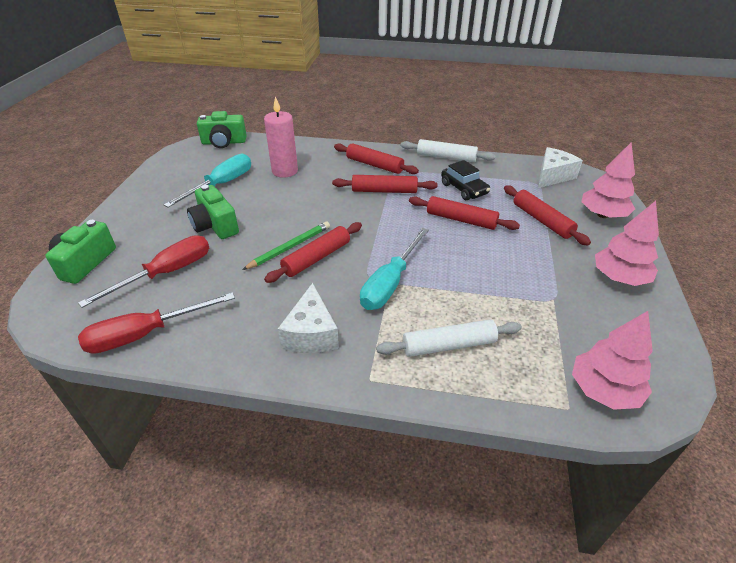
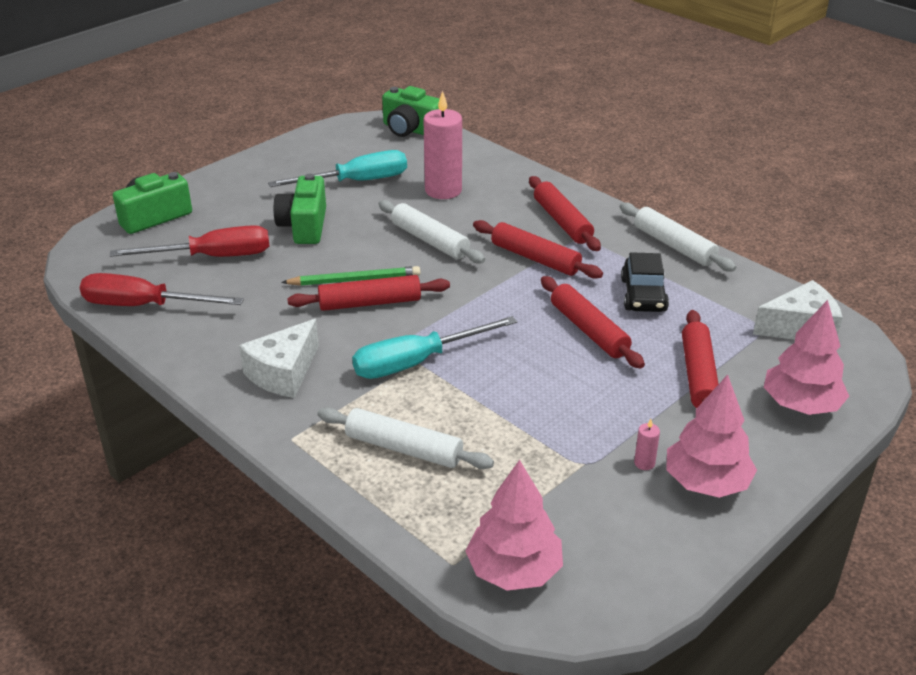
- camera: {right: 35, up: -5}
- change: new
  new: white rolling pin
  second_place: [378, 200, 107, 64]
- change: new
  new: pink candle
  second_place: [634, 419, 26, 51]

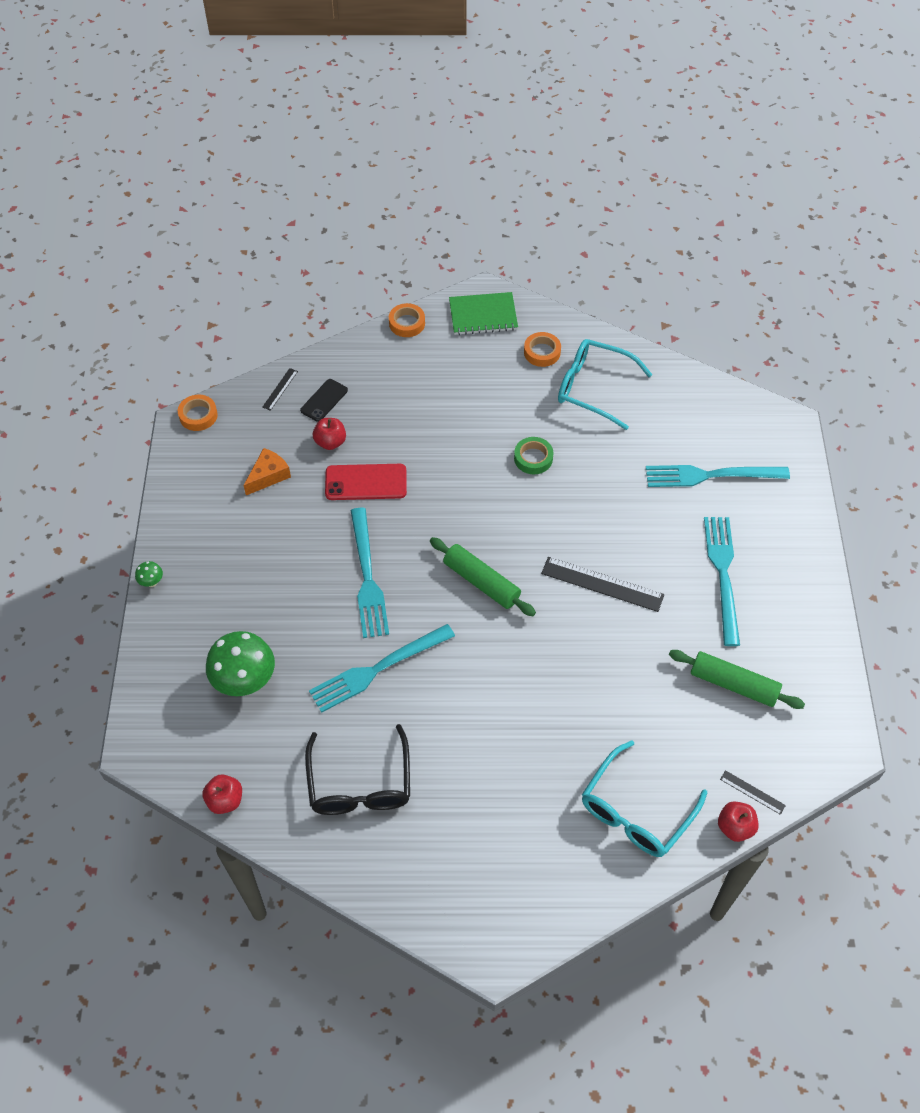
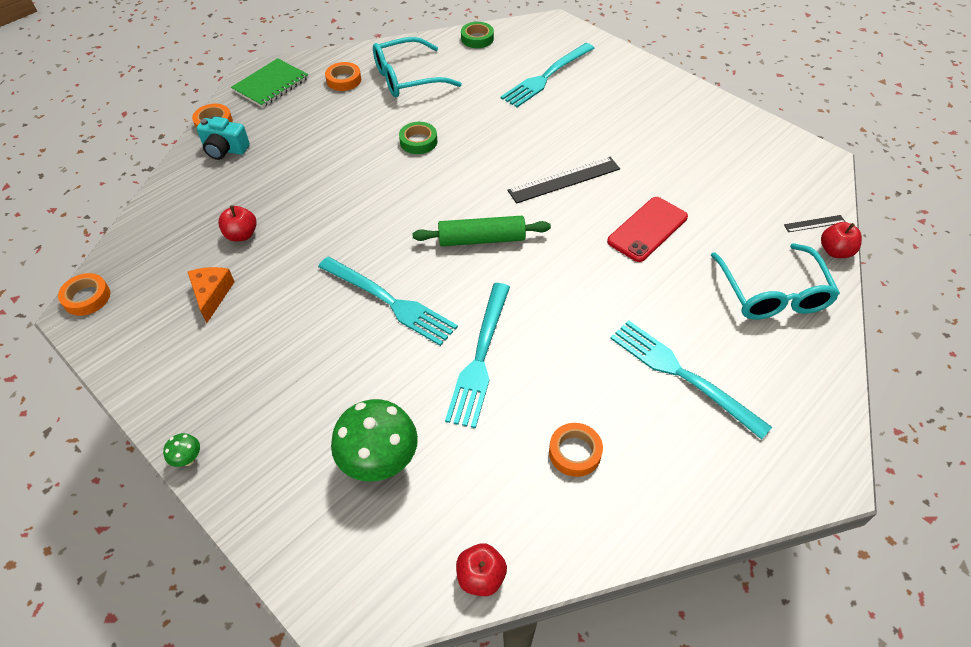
- camera: {right: -45, up: -5}
- change: gone
  old: black ruler
  first_place: [262, 368, 36, 43]
- change: gone
  old: black phone
  first_place: [300, 379, 48, 43]
- change: swapped
  old: black glasses
  new: orange tape
  first_place: [305, 724, 105, 91]
  second_place: [549, 423, 54, 54]
- change: shifted
  old: red phone
  first_place: [325, 464, 82, 36]
  second_place: [607, 197, 81, 65]
- change: gone
  old: green rolling pin
  first_place: [669, 650, 136, 59]
- change: shifted
  old: turquoise fork
  first_place: [704, 517, 36, 129]
  second_place: [610, 320, 162, 120]
- change: new
  new: turquoise camera
  second_place: [196, 117, 54, 43]
- change: new
  new: green tape
  second_place: [461, 22, 33, 26]

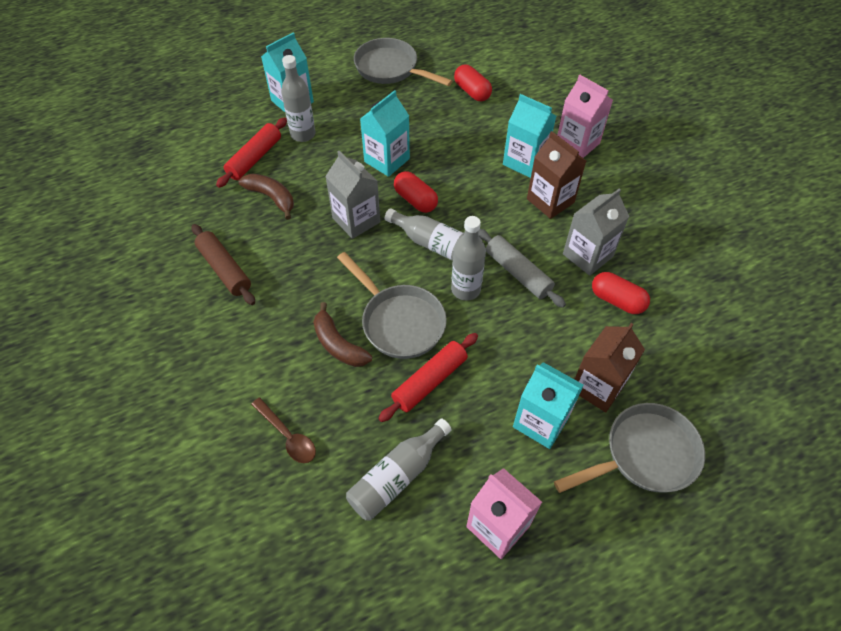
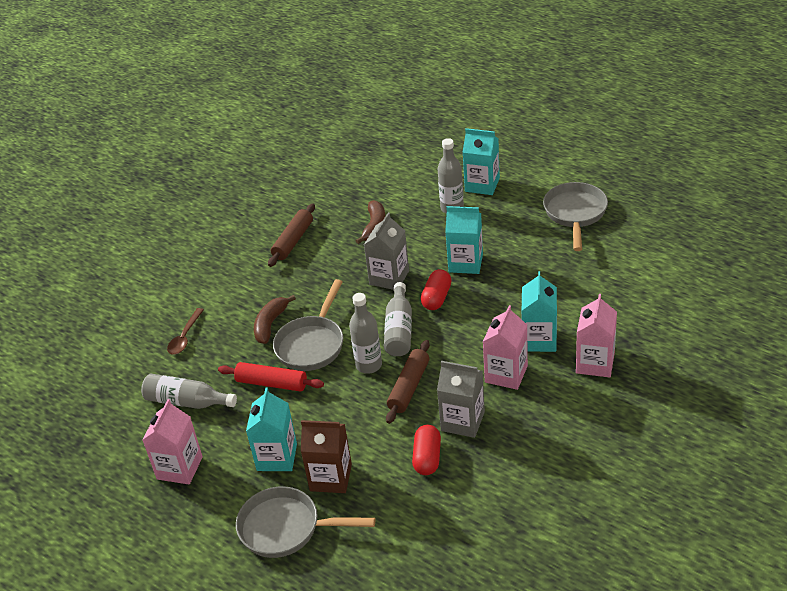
- camera: {right: 65, up: -15}
- change: gone
  old: red rolling pin
  first_place: [216, 117, 71, 71]
- change: gone
  old: red capsule
  first_place: [454, 64, 38, 37]
- change: repainted
  old: grey rolling pin
  new: brown rolling pin
  first_place: [478, 229, 88, 79]
  second_place: [386, 340, 44, 84]
- change: repainted
  old: brown carton
  new: pink carton
  first_place: [527, 131, 59, 88]
  second_place: [483, 305, 45, 85]
- change: rotated
  old: grey pan
  first_place: [554, 403, 151, 90]
  second_place: [236, 487, 139, 71]
  degrees: 150

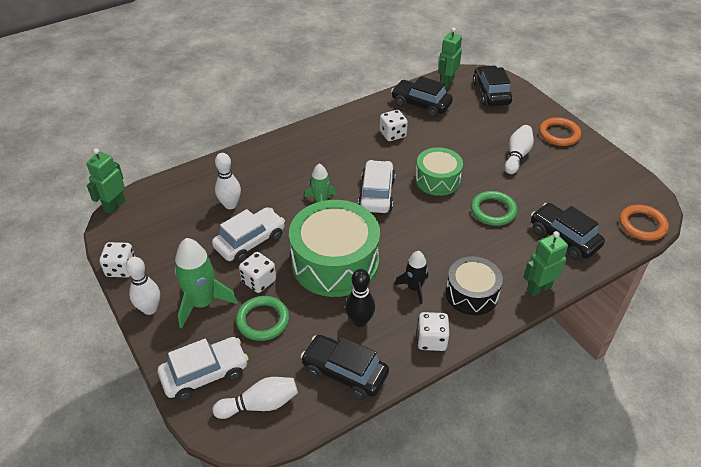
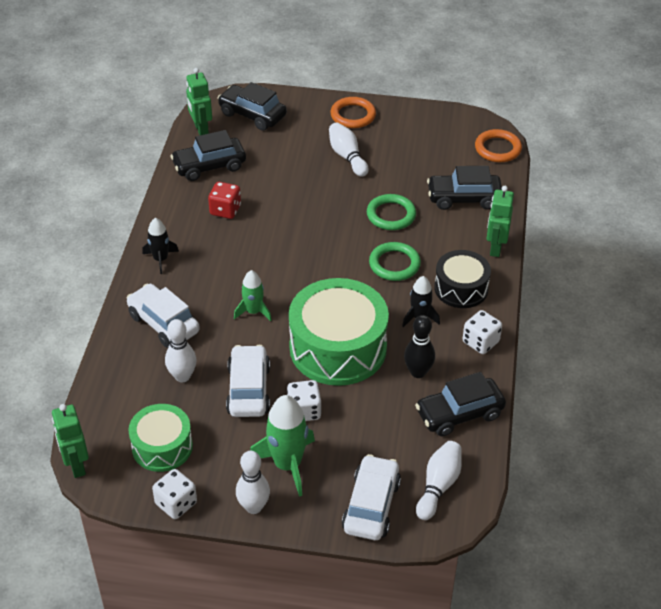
- camera: {right: -50, up: 0}
- change: shifted
  old: green ring
  first_place: [236, 296, 53, 45]
  second_place: [369, 242, 52, 39]
- change: shifted
  old: white car
  first_place: [358, 160, 38, 53]
  second_place: [126, 283, 74, 65]
- change: repainted
  old: white dice
  new: red dice
  first_place: [380, 110, 28, 31]
  second_place: [208, 182, 33, 37]
- change: shifted
  old: green drum
  first_place: [415, 147, 48, 49]
  second_place: [128, 404, 65, 68]
- change: new
  new: black rocket
  second_place: [143, 218, 36, 56]

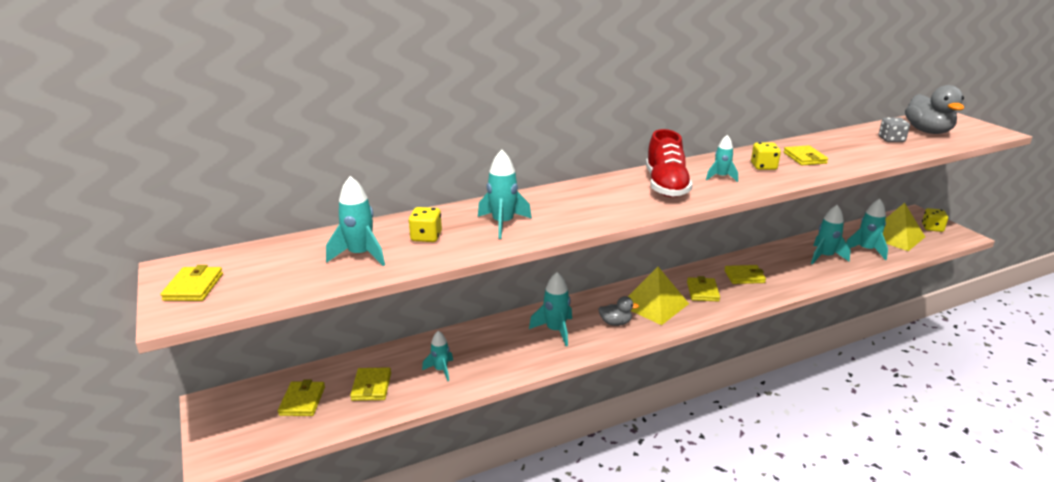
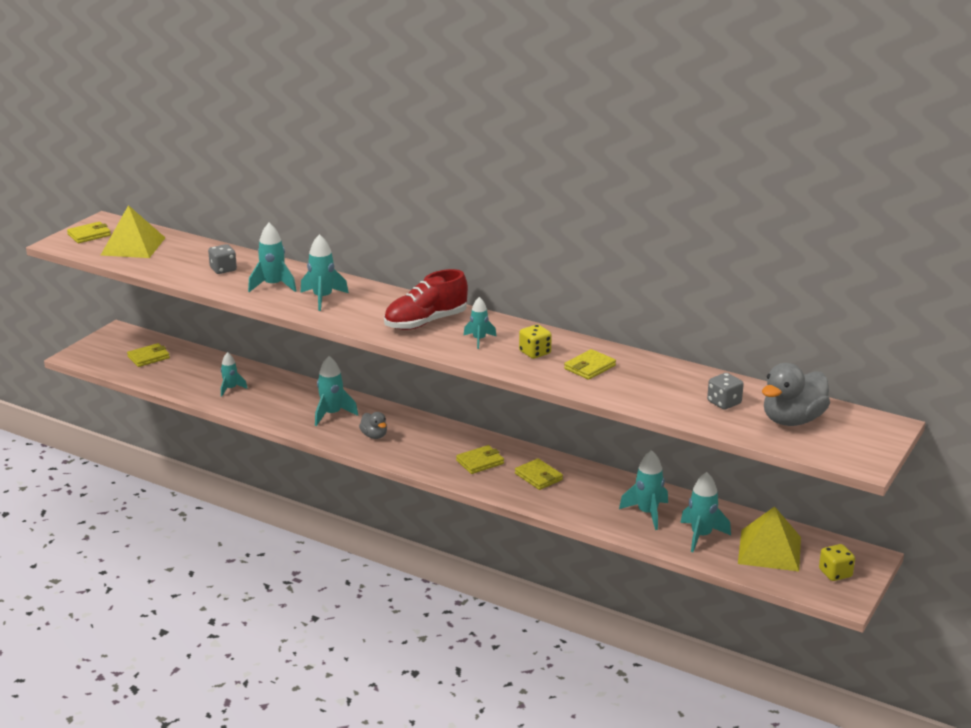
- camera: {right: 55, up: 0}
- change: shifted
  old: turquoise rocket
  first_place: [326, 176, 59, 90]
  second_place: [300, 234, 49, 77]
- change: gone
  old: yellow wallet
  first_place: [350, 367, 41, 34]
- change: repainted
  old: yellow dice
  new: grey dice
  first_place: [409, 207, 33, 35]
  second_place: [208, 244, 29, 30]
- change: shifted
  old: yellow pyramid
  first_place: [628, 267, 61, 58]
  second_place: [101, 205, 64, 53]

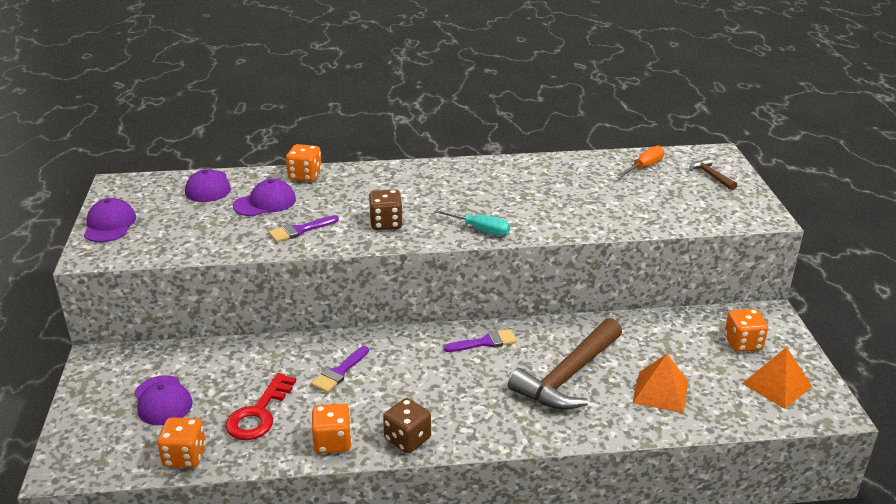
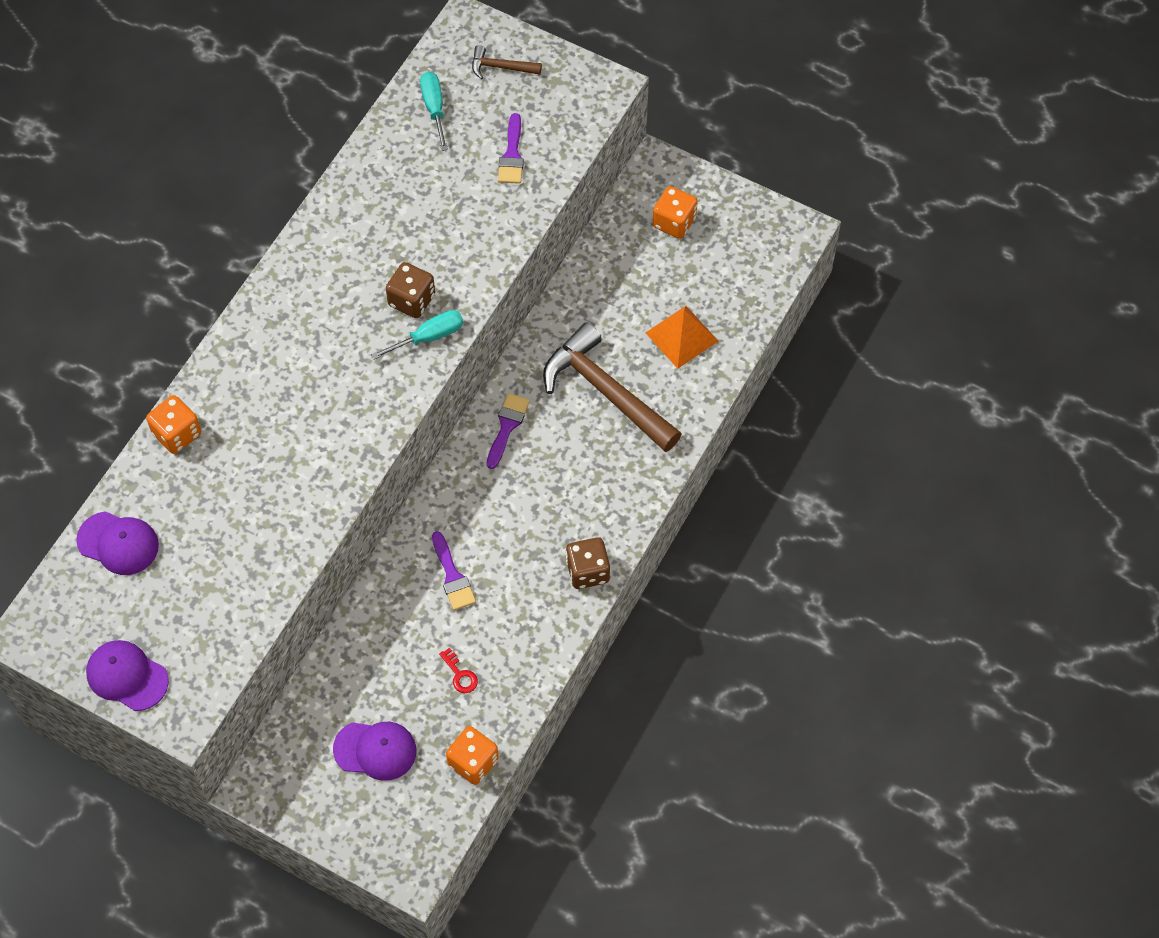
- camera: {right: -55, up: 30}
- change: scaled
  old: red key
  first_place: [225, 373, 71, 67]
  second_place: [439, 648, 39, 45]
  factor: 0.48
- change: gone
  old: purple cap
  first_place: [233, 179, 63, 37]
- change: shifted
  old: purple brush
  first_place: [268, 215, 71, 27]
  second_place: [498, 113, 26, 71]
- change: gone
  old: orange dice
  first_place: [312, 403, 40, 51]
- change: shifted
  old: brown dice
  first_place: [369, 189, 34, 41]
  second_place: [386, 262, 49, 56]
- change: rotated
  old: brown hammer
  first_place: [508, 318, 114, 92]
  second_place: [543, 322, 139, 130]
  degrees: 150
- change: repainted
  old: orange screwdriver
  new: turquoise screwdriver
  first_place: [618, 146, 46, 31]
  second_place: [420, 72, 28, 79]
- change: gone
  old: orange pyramid
  first_place: [742, 347, 70, 62]

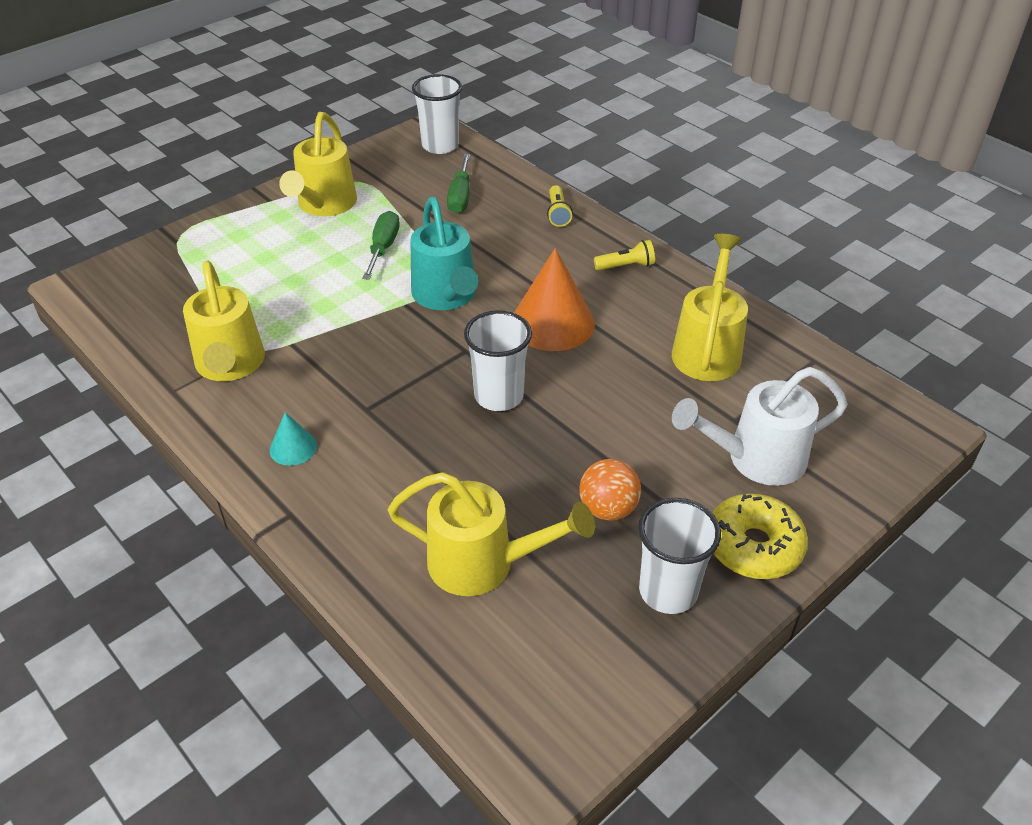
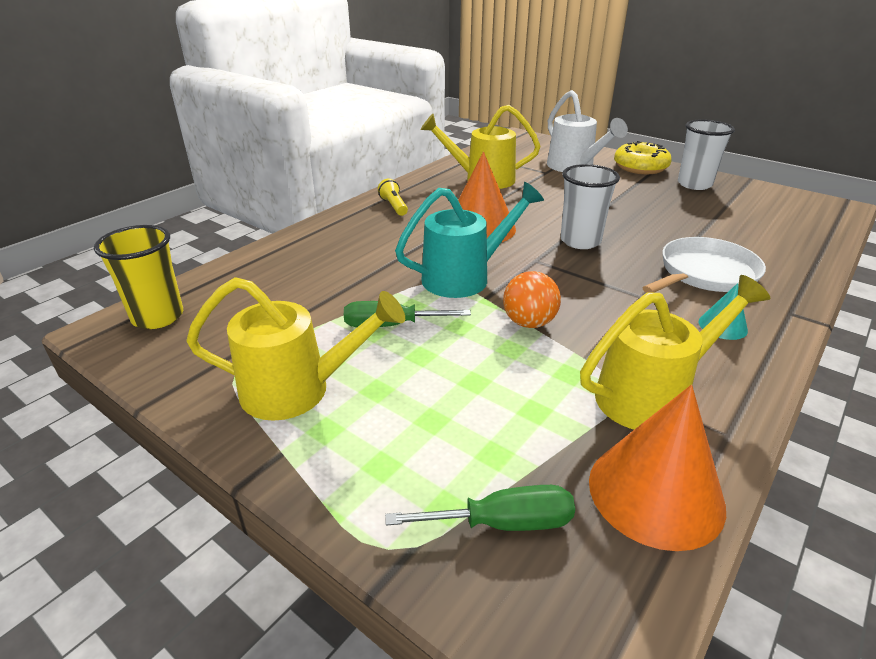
- camera: {right: -100, up: -10}
- change: gone
  old: yellow watering can
  first_place: [388, 472, 207, 124]
- change: repainted
  old: white cup
  new: yellow cup
  first_place: [412, 74, 50, 80]
  second_place: [94, 225, 89, 104]
- change: shifted
  old: green screwdriver
  first_place: [447, 154, 23, 59]
  second_place: [385, 485, 190, 46]
- change: gone
  old: yellow flashlight
  first_place: [547, 185, 26, 42]
- change: shifted
  old: orange ball
  first_place: [579, 459, 62, 62]
  second_place: [503, 271, 58, 57]
- change: new
  new: orange cone
  second_place: [589, 385, 137, 166]
- change: new
  new: white pan
  second_place: [642, 237, 124, 56]

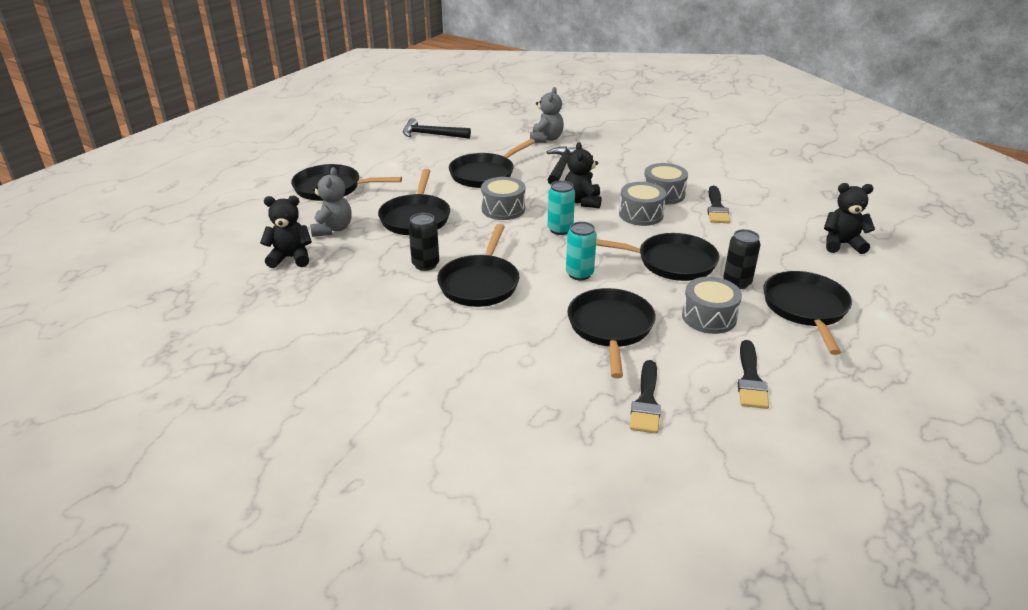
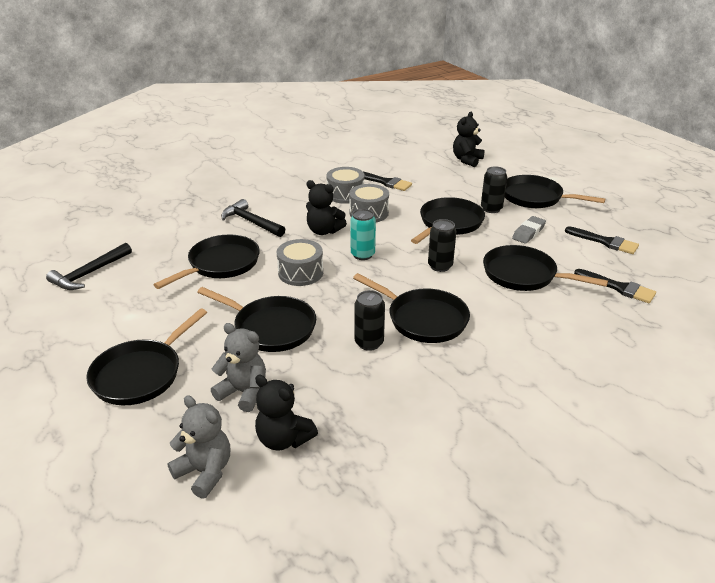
- camera: {right: -65, up: 0}
- change: rotated
  old: black teddy bear
  first_place: [260, 196, 52, 72]
  second_place: [255, 375, 63, 76]
  degrees: -75
- change: rotated
  old: black pan
  first_place: [449, 139, 86, 49]
  second_place: [153, 235, 107, 54]
  degrees: -120
- change: shifted
  old: grey teddy bear
  first_place: [530, 87, 34, 56]
  second_place: [167, 395, 63, 104]
- change: repainted
  old: turquoise can
  new: black can
  first_place: [566, 221, 31, 59]
  second_place: [428, 219, 28, 53]
- change: swapped
  old: grey drum
  new: grey eraser
  first_place: [682, 277, 60, 57]
  second_place: [512, 216, 34, 28]

